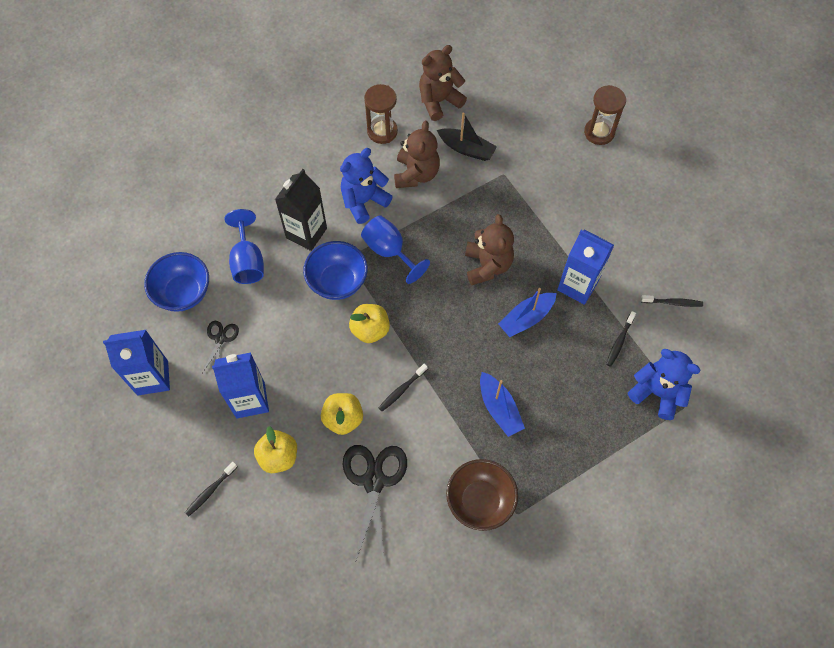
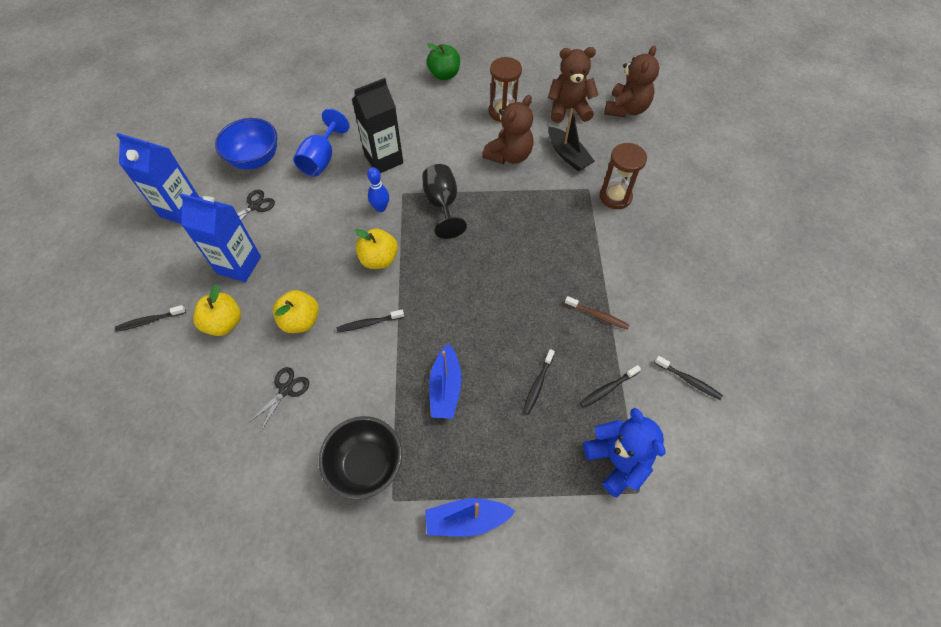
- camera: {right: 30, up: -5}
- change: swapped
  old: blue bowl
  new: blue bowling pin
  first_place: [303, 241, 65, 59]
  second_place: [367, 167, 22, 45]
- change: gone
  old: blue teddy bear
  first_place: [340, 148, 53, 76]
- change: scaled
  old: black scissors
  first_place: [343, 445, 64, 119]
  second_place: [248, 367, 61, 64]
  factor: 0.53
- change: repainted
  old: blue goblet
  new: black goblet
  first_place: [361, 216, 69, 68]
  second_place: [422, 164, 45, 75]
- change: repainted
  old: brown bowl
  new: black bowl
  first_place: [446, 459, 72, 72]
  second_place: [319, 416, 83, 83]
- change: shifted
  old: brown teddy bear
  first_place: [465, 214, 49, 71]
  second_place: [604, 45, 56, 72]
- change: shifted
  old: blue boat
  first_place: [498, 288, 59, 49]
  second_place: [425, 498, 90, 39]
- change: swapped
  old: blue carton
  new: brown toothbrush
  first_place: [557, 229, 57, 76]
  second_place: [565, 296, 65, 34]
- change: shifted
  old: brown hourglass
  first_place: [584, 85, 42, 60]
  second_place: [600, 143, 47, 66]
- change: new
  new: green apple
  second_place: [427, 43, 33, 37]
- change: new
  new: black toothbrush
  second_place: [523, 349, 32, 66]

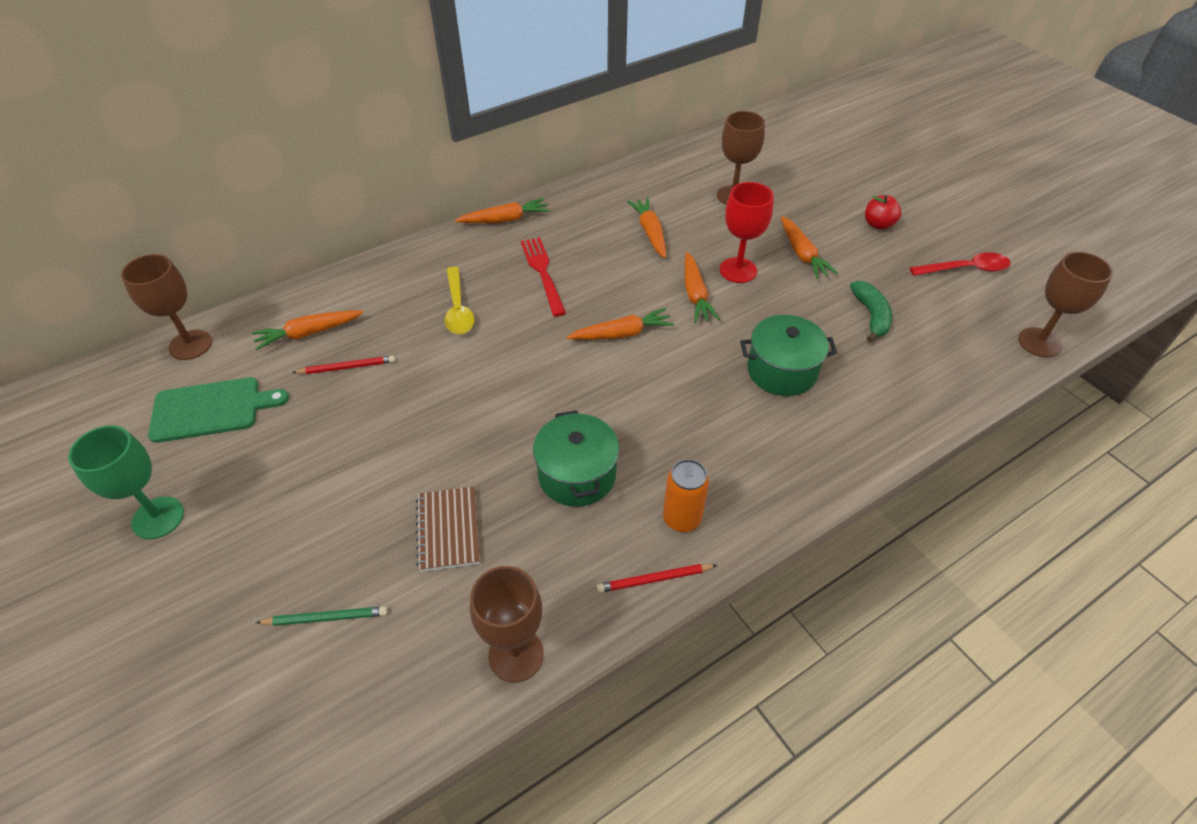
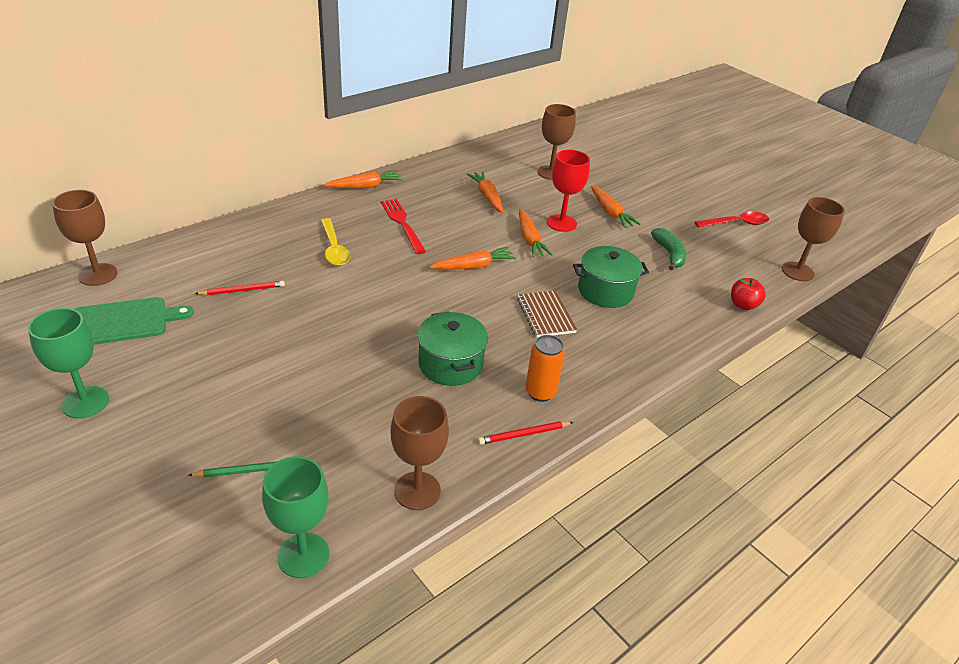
- camera: {right: -10, up: -10}
- change: gone
  old: orange carrot
  first_place: [252, 310, 112, 40]
- change: shifted
  old: brown notebook
  first_place: [416, 487, 64, 85]
  second_place: [517, 290, 60, 47]
- change: shifted
  old: red apple
  first_place: [865, 195, 36, 35]
  second_place: [731, 278, 35, 32]
- change: new
  new: green goblet
  second_place: [262, 456, 67, 122]

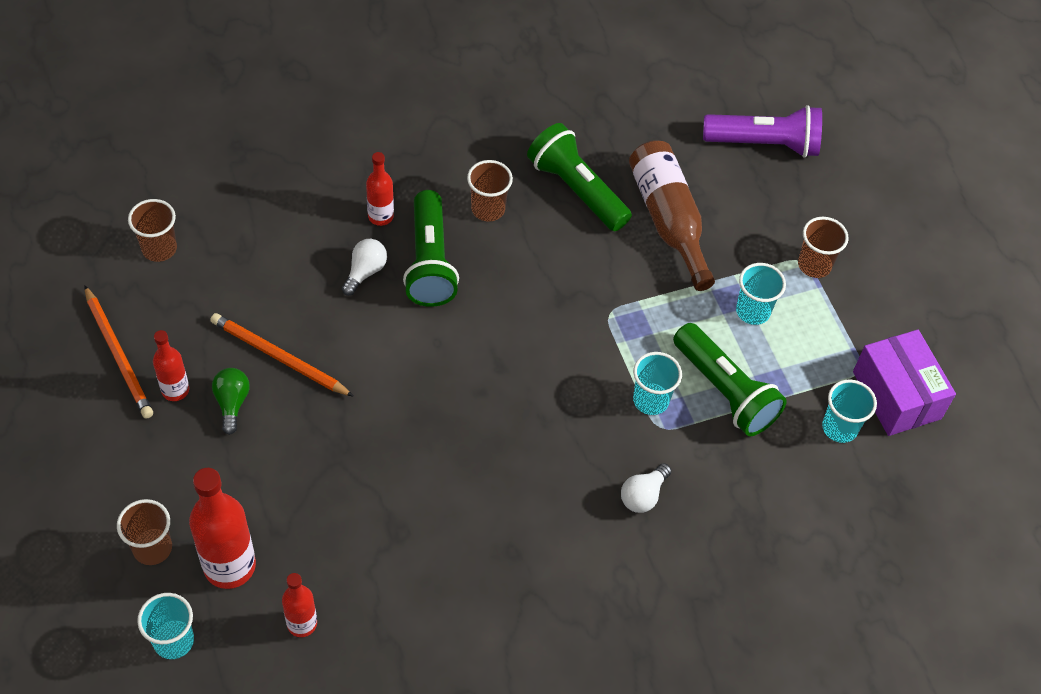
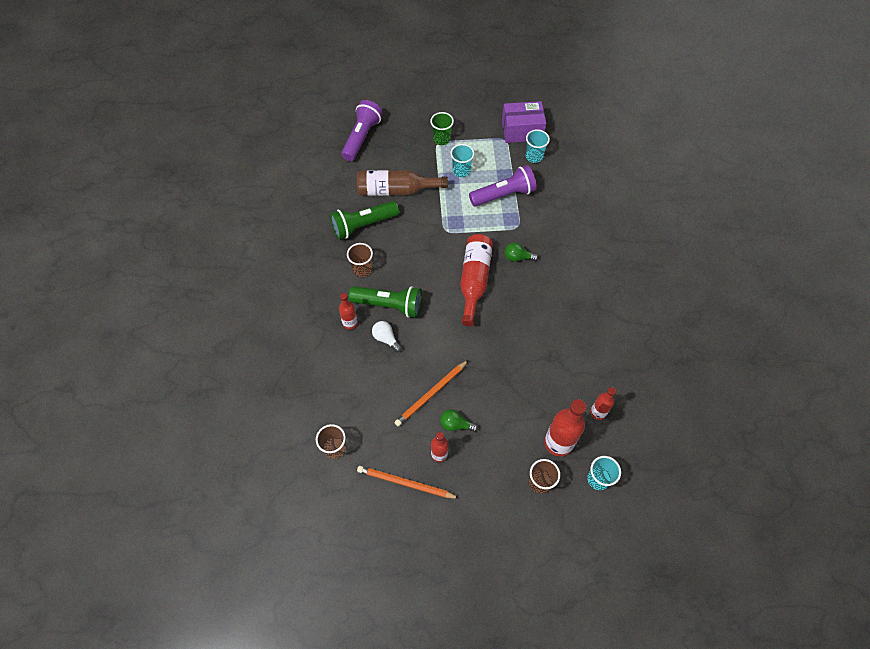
- camera: {right: -70, up: 5}
- change: rotated
  old: orange pencil
  first_place: [84, 285, 69, 134]
  second_place: [357, 466, 102, 33]
  degrees: -150
- change: gone
  old: white light bulb
  first_place: [621, 463, 51, 50]
- change: gone
  old: turquoise cup
  first_place: [633, 352, 49, 63]
- change: repainted
  old: green flashlight
  new: purple flashlight
  first_place: [673, 323, 114, 113]
  second_place: [469, 165, 68, 42]
- change: repainted
  old: brown cup
  new: green cup
  first_place: [798, 217, 51, 61]
  second_place: [430, 112, 24, 33]
- change: new
  new: red bottle
  second_place: [460, 234, 33, 92]
- change: new
  new: green light bulb
  second_place: [505, 242, 33, 20]

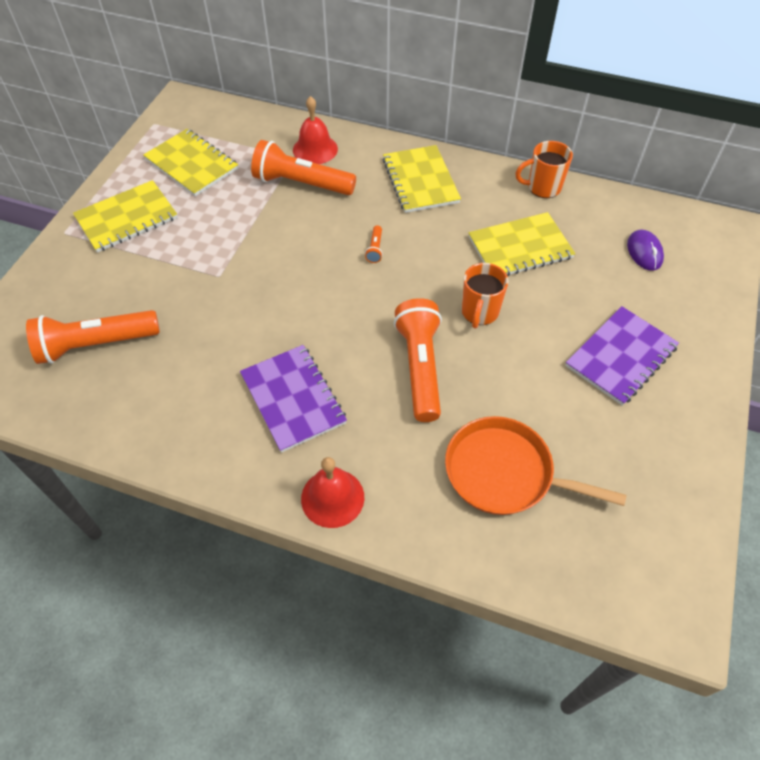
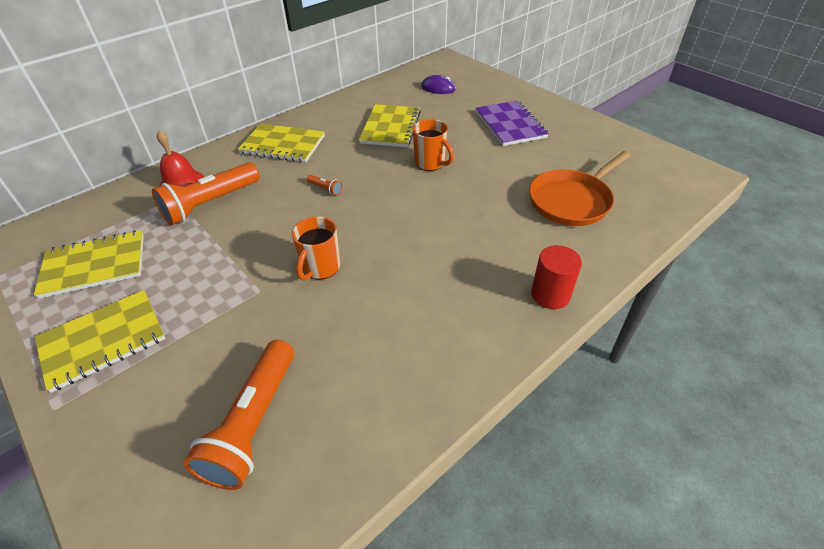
- camera: {right: -60, up: -10}
- change: rotated
  old: yellow notebook
  first_place: [73, 180, 105, 73]
  second_place: [35, 290, 130, 103]
  degrees: 60
- change: gone
  old: purple notebook
  first_place: [240, 345, 107, 108]
- change: swapped
  old: red bell
  new: red cylinder
  first_place: [301, 457, 63, 71]
  second_place: [531, 245, 51, 64]
- change: gone
  old: orange flashlight
  first_place: [394, 298, 48, 124]
- change: shifted
  old: orange mug
  first_place: [515, 141, 58, 57]
  second_place: [292, 216, 49, 65]

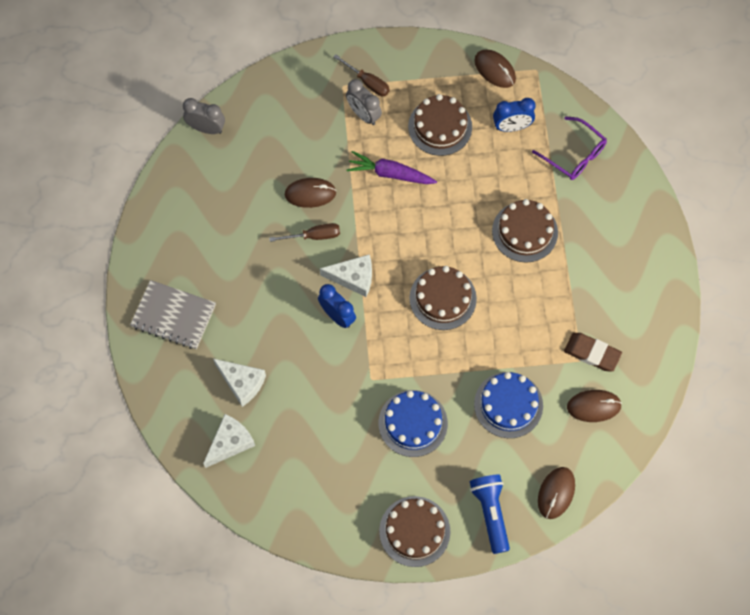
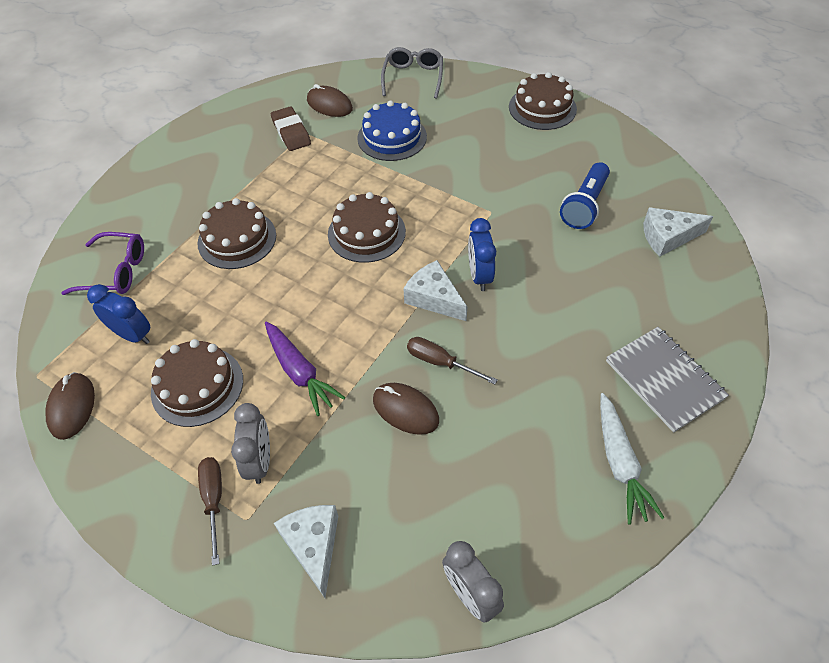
- camera: {right: -140, up: -15}
- change: shifted
  old: white cheese
  first_place: [213, 359, 53, 48]
  second_place: [274, 505, 64, 93]
- change: gone
  old: blue cake
  first_place: [379, 390, 69, 67]
- change: shifted
  old: blue flashlight
  first_place: [470, 474, 40, 80]
  second_place: [560, 162, 50, 67]
- change: rotated
  old: purple glasses
  first_place: [532, 116, 75, 64]
  second_place: [62, 232, 82, 63]
  degrees: 105
- change: swapped
  old: brown mouse
  new: grey glasses
  first_place: [538, 467, 37, 52]
  second_place: [381, 47, 62, 52]
- change: new
  new: white carrot
  second_place: [600, 393, 65, 132]

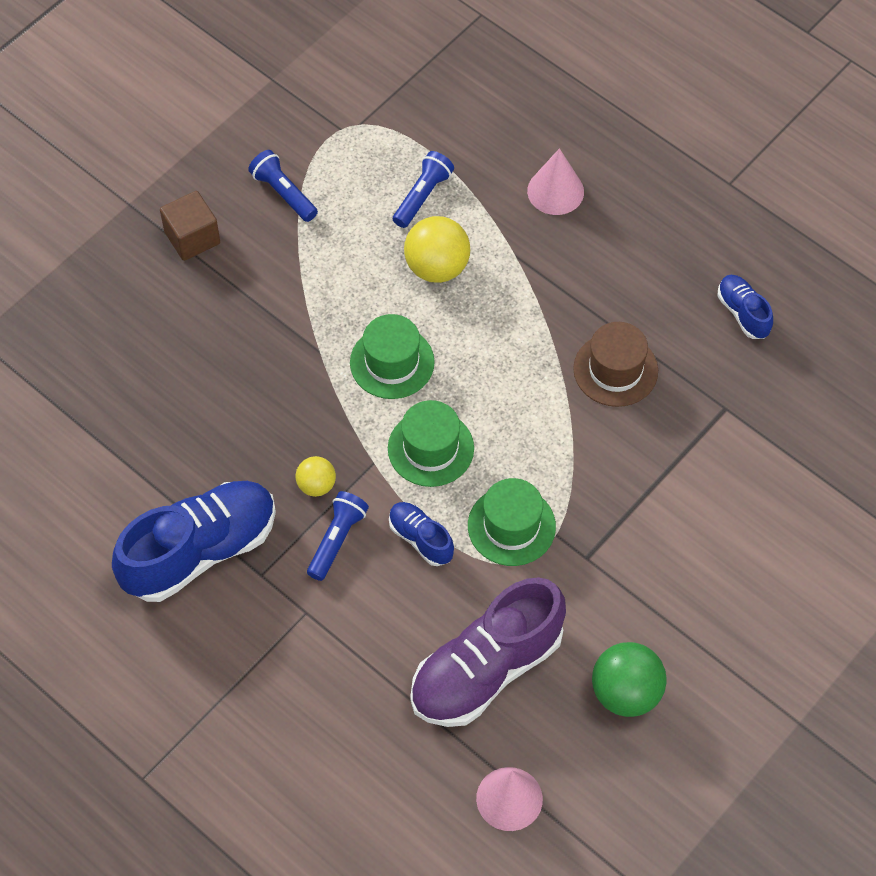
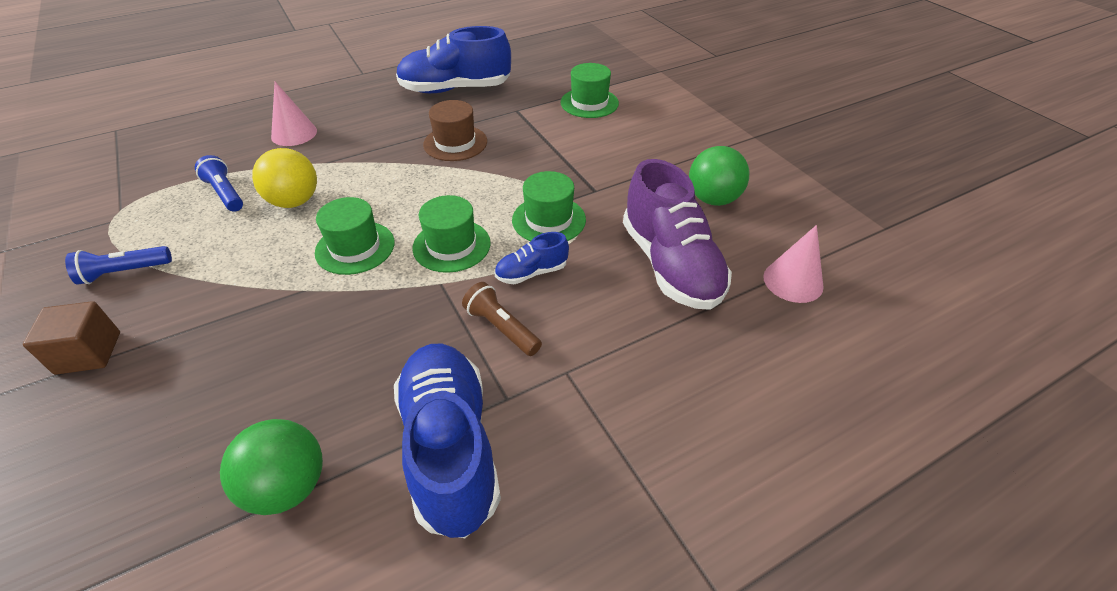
- camera: {right: -70, up: -15}
- change: gone
  old: yellow ball
  first_place: [296, 456, 40, 41]
- change: repainted
  old: blue flashlight
  new: brown flashlight
  first_place: [307, 491, 62, 90]
  second_place: [462, 282, 80, 74]
- change: scaled
  old: blue shoe
  first_place: [717, 275, 56, 64]
  second_place: [396, 26, 115, 67]
  factor: 2.1
- change: new
  new: green ball
  second_place: [220, 419, 103, 96]
- change: new
  new: green hat
  second_place: [561, 63, 58, 55]

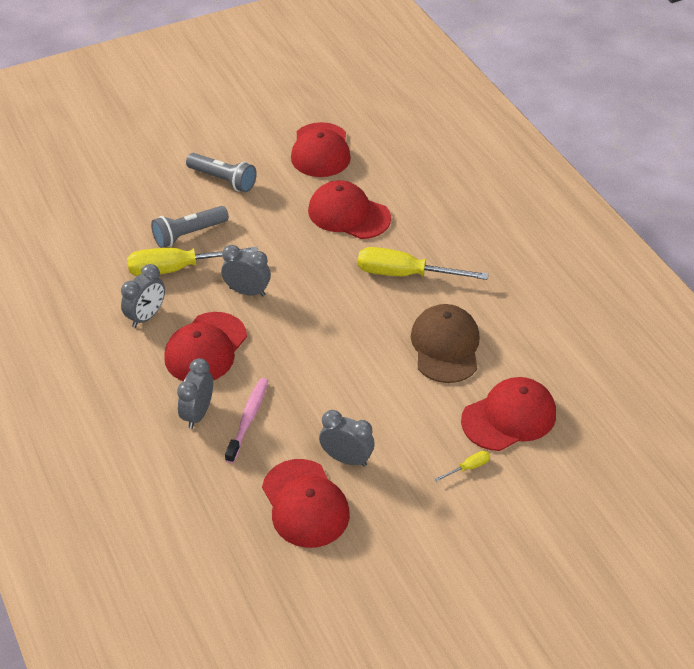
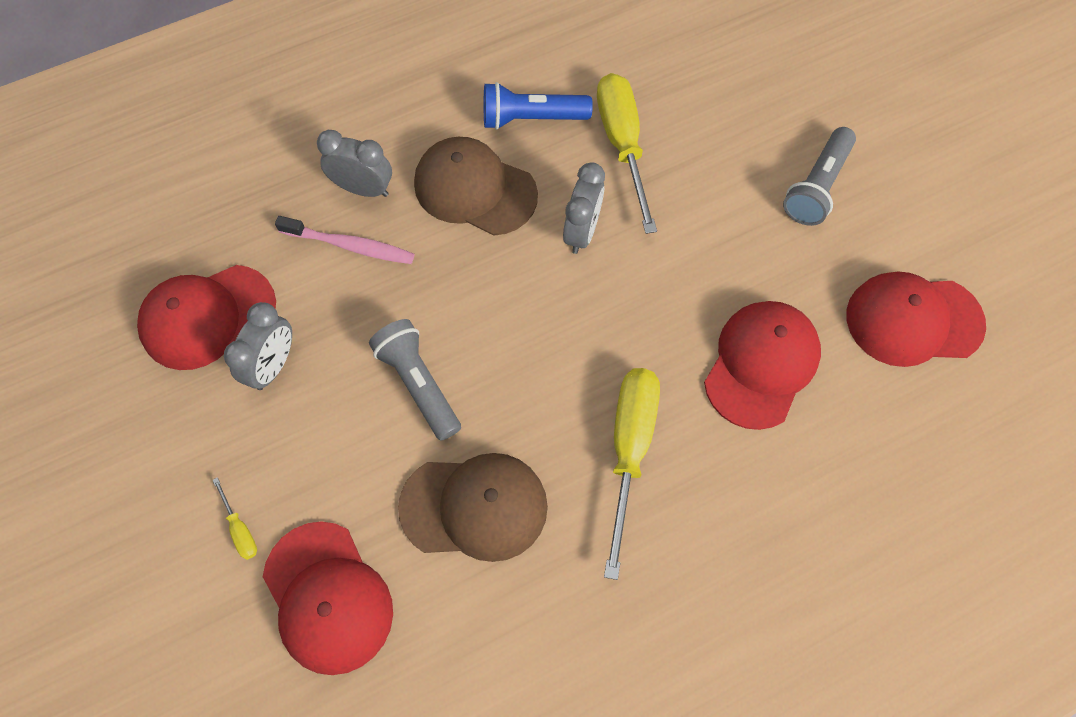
- camera: {right: 90, up: 20}
- change: swapped
  old: grey clock
  new: blue flashlight
  first_place: [121, 264, 44, 64]
  second_place: [484, 82, 109, 48]
- change: shifted
  old: grey flashlight
  first_place: [151, 206, 78, 42]
  second_place: [369, 319, 92, 122]
- change: repainted
  old: red cap
  new: brown cap
  first_place: [164, 312, 83, 69]
  second_place: [414, 137, 124, 99]

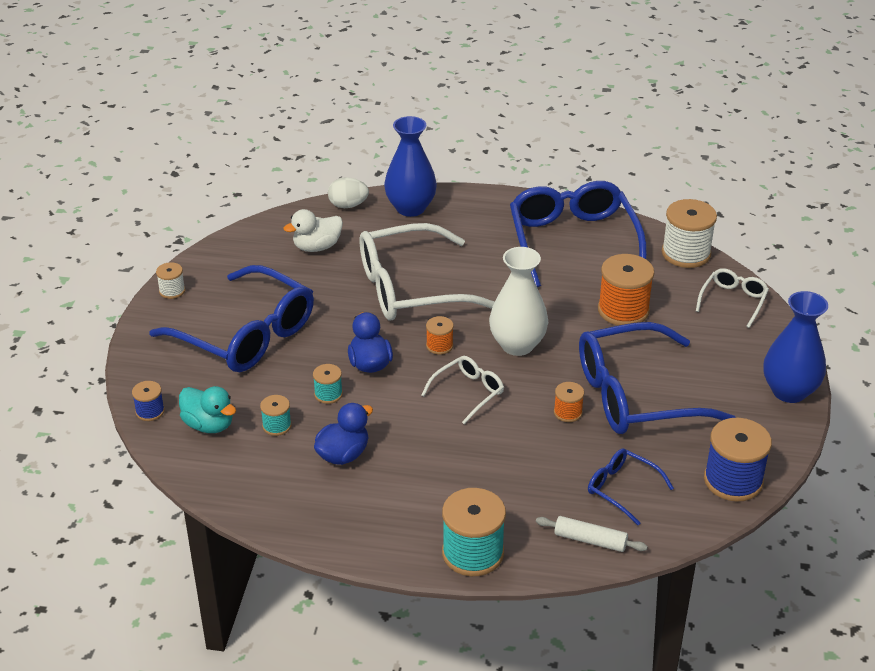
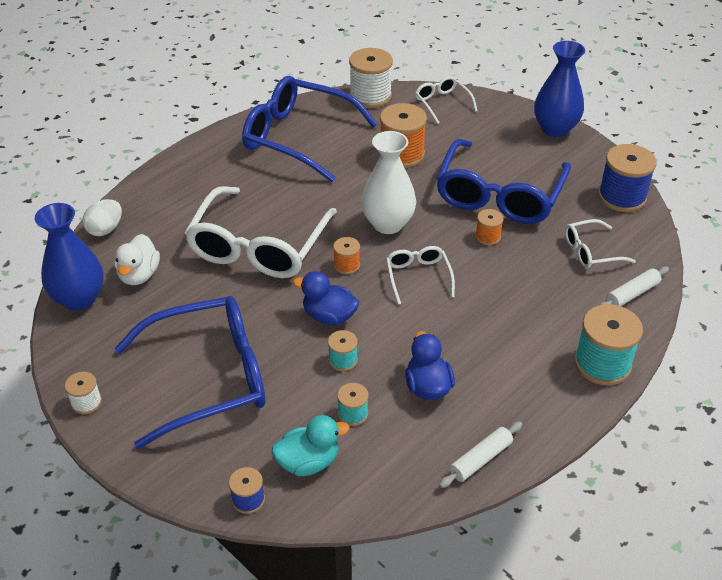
- camera: {right: -55, up: 5}
- change: shifted
  old: blue vase
  first_place: [384, 116, 53, 101]
  second_place: [35, 203, 69, 108]
- change: repainted
  old: blue glasses
  new: white glasses
  first_place: [588, 448, 86, 77]
  second_place: [565, 219, 71, 50]
- change: new
  new: white rolling pin
  second_place: [439, 422, 83, 66]

